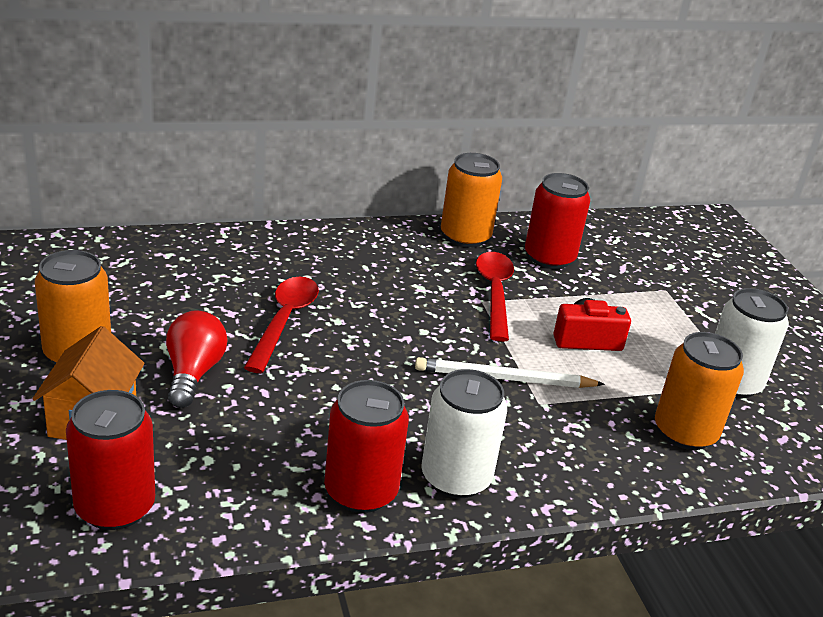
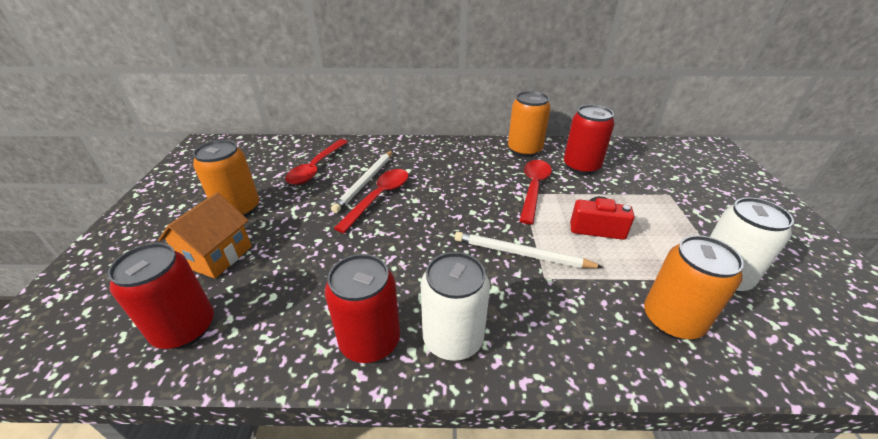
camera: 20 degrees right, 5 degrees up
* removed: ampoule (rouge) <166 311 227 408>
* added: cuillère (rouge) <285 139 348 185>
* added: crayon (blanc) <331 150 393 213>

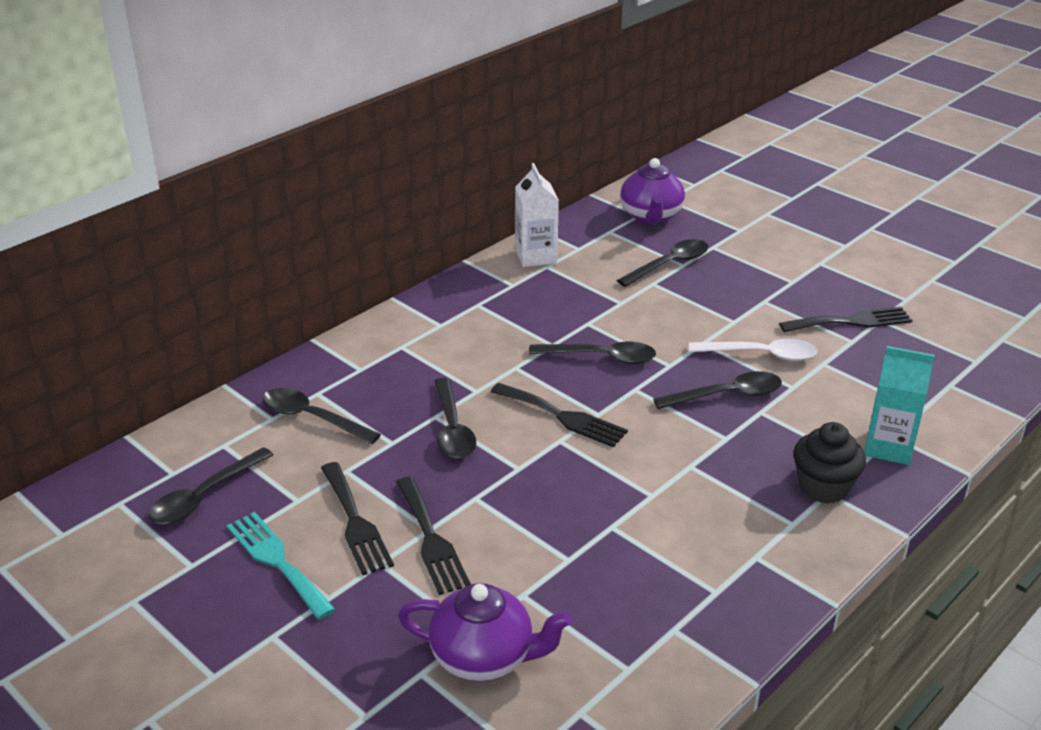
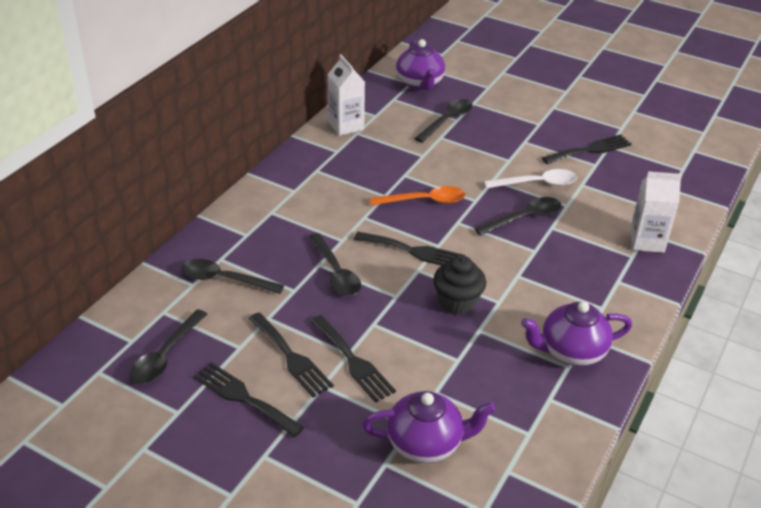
camera: 15 degrees left, 5 degrees up
* recoloured: cuillère (noir) <529 342 656 364> to cuillère (orange) <370 186 465 206>
* recoloured: brique de lait (turquoise) <864 346 935 465> to brique de lait (blanc) <630 171 682 253>
* moved: muffin (noir) <793 422 866 504> to <433 255 486 315>
* recoloured: fourchette (turquoise) <227 512 336 620> to fourchette (noir) <193 362 304 437>
* added: théière (violet) <521 301 632 366>

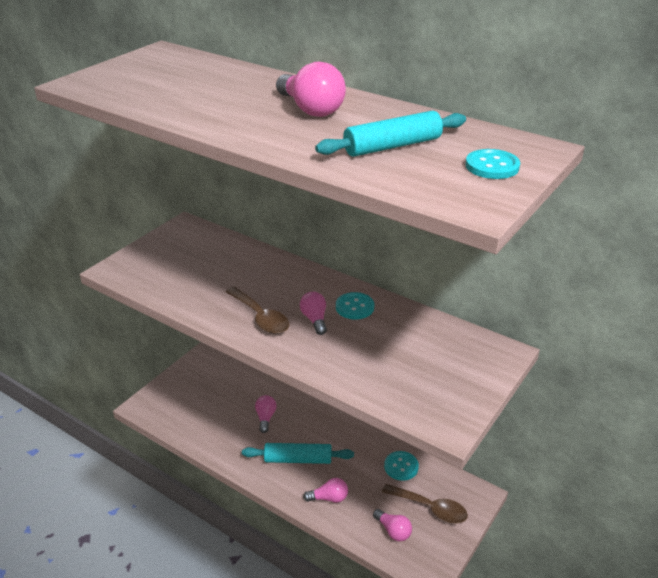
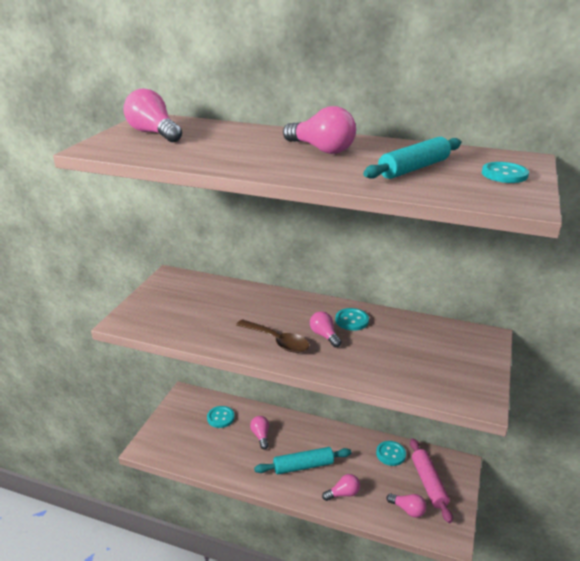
camera: 15 degrees left, 5 degrees down
* replaced: cuillère (marron) <382 484 468 523> to rouleau à pâtisserie (rose) <410 438 453 523>
* added: ampoule (rose) <123 89 182 142>
* added: bouton (turquoise) <207 406 235 428>

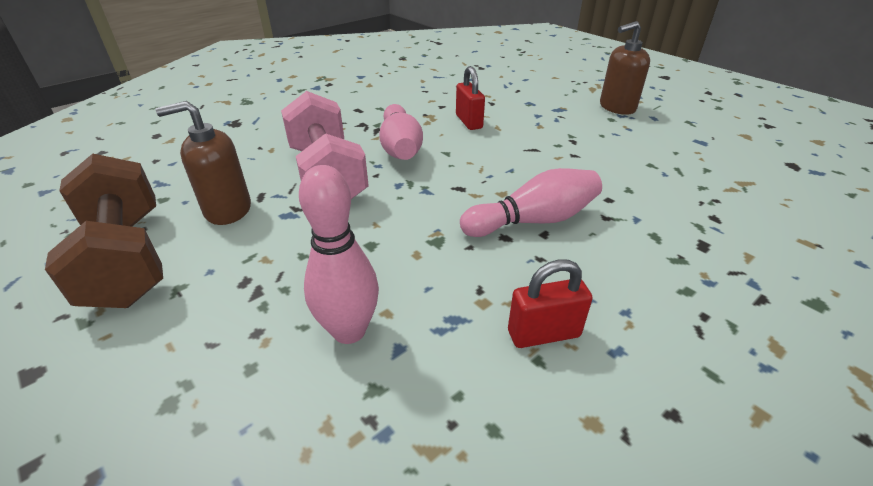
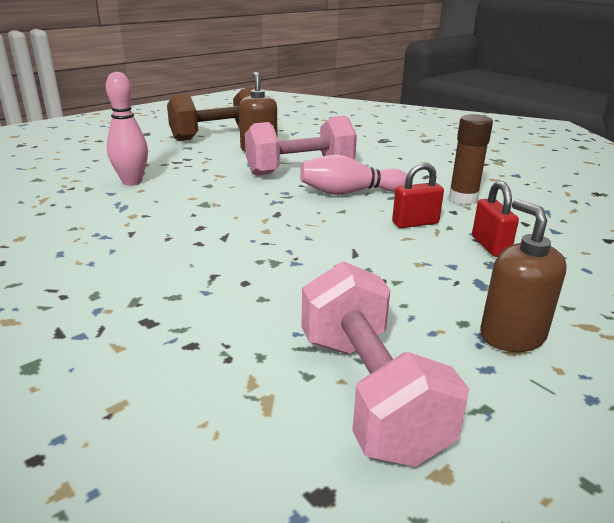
camera: 90 degrees right, 10 degrees down
* removed: quille (rose) <460 168 602 237>
* moved: cadenas (rouge) <508 260 593 348> to <472 181 519 257>
* added: bâton de colle (marron) <449 114 493 205>
* added: haltère (rose) <301 261 469 467>

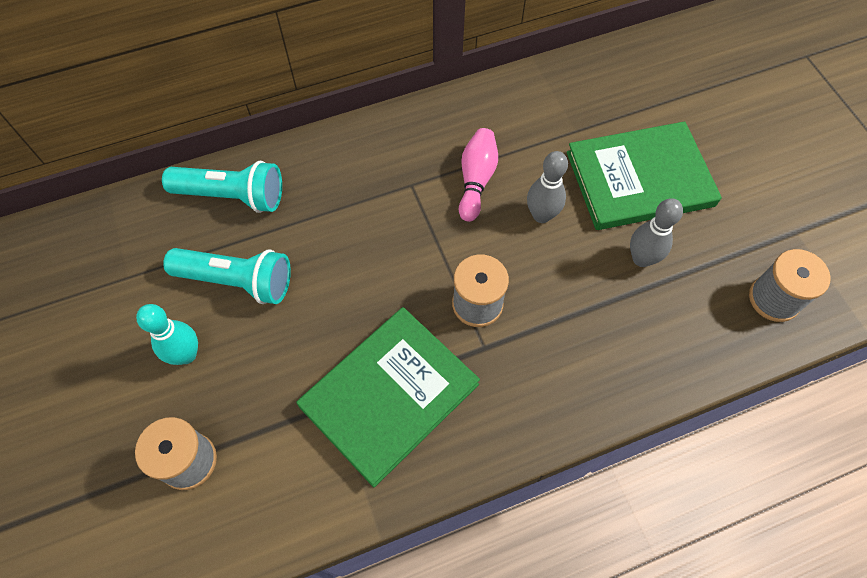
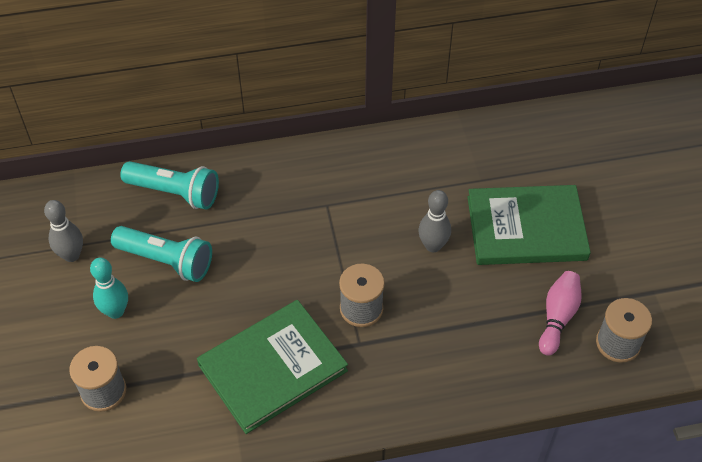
camera: 10 degrees right, 10 degrees down
* moved: quille (rose) <459 128 498 222> to <539 271 582 356>
* moved: quille (gris) <630 198 683 267> to <44 200 83 262>

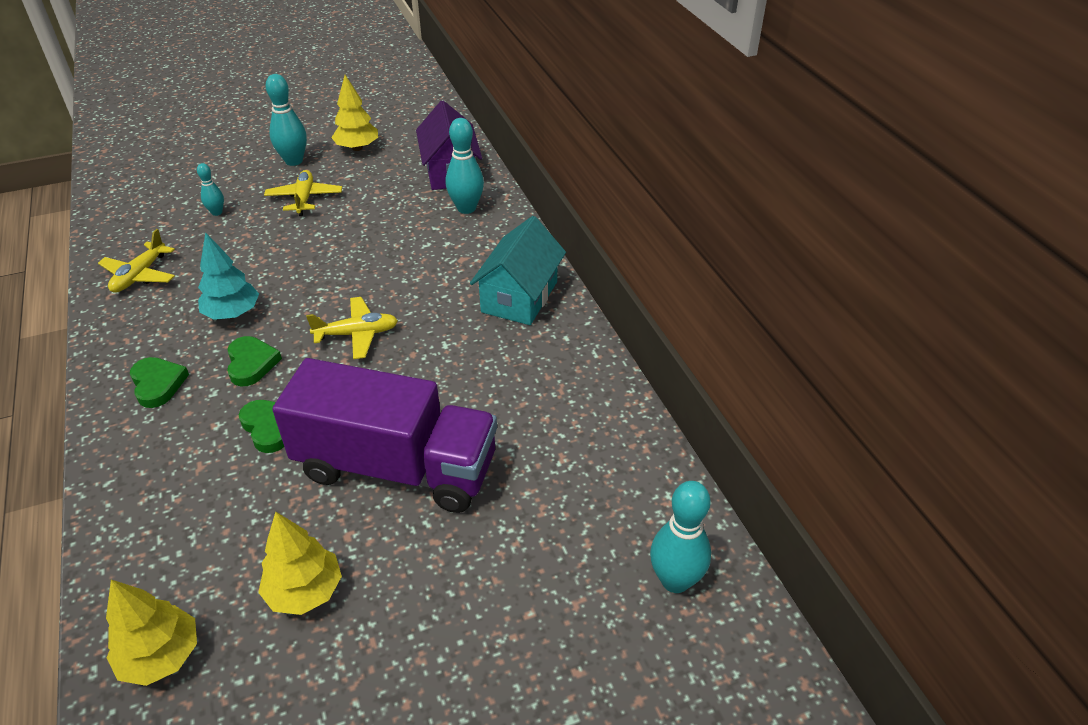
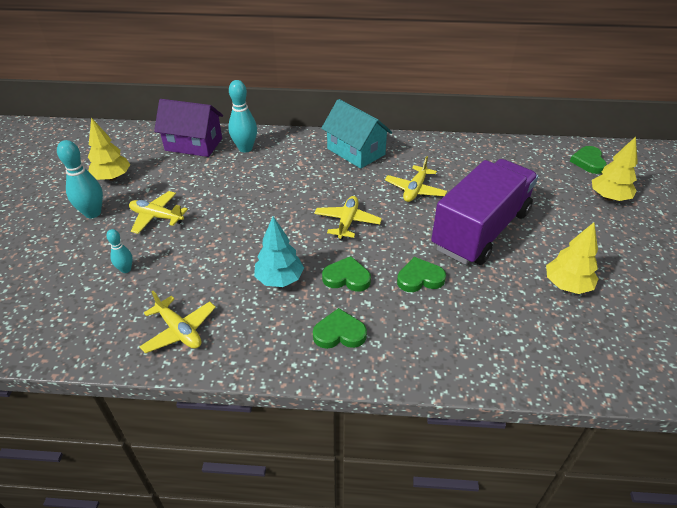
camera: 65 degrees left, 0 degrees up
* replaced: quille (turquoise) <650 481 711 593> to cœur (vert) <570 146 607 174>
* moved: arbre (jaune) <106 580 197 686> to <592 137 638 201>
* added: avion (jaune) <385 156 447 202>

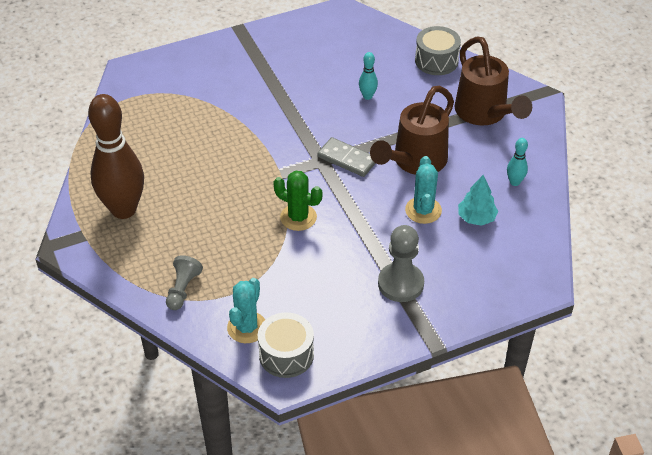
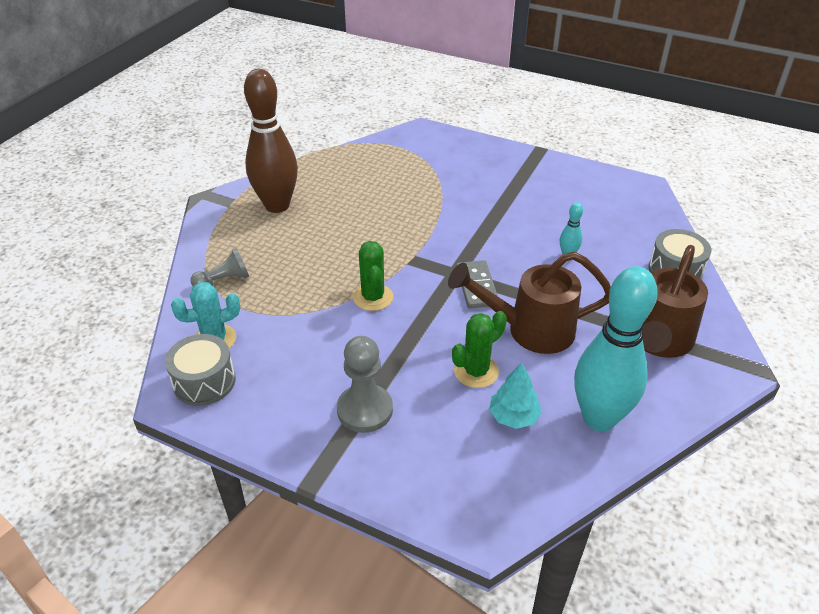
camera: 50 degrees right, 5 degrees down
* resized: quille (turquoise) <507 138 528 186> = <574 266 657 431> x2.45
* recoloured: cactus (turquoise) <405 156 442 224> to cactus (vert) <452 311 507 388>

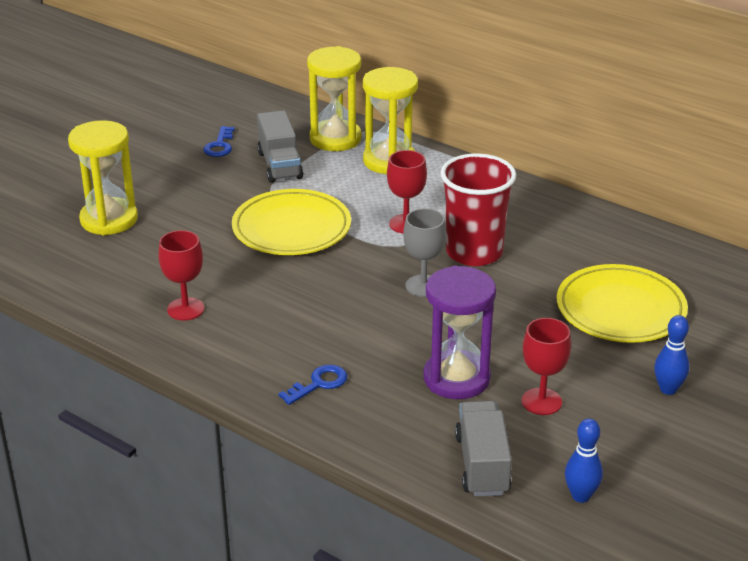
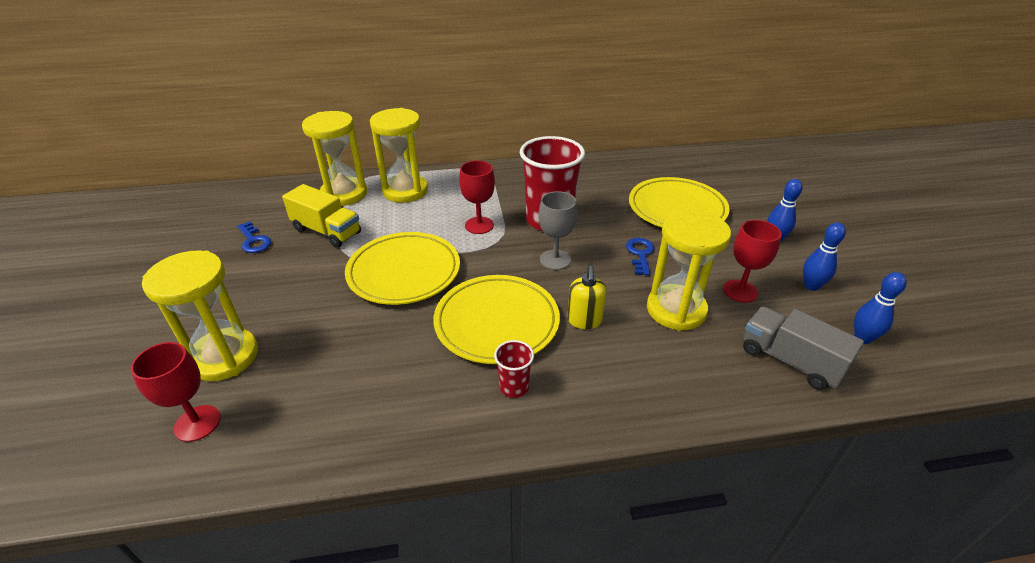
camera: 45 degrees left, 5 degrees up
* recoloured: camion (gris) <257 110 303 183> to camion (jaune) <282 184 361 248>
* moved: verre à pied (rouge) <158 230 204 321> to <131 342 221 442>
* recoloured: sablier (violet) <423 266 496 399> to sablier (jaune) <647 210 731 331>
* moved: clé (bleu) <279 364 347 405> to <626 238 654 275>
* added: quille (bleu) <803 223 846 291>
* added: distributeur de savon (jaune) <567 266 606 329>
* added: assiette (jaune) <433 275 560 364>
* added: gobelet (rouge) <494 340 534 398>

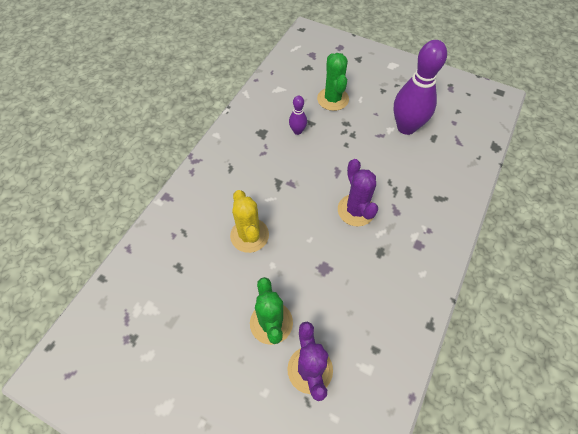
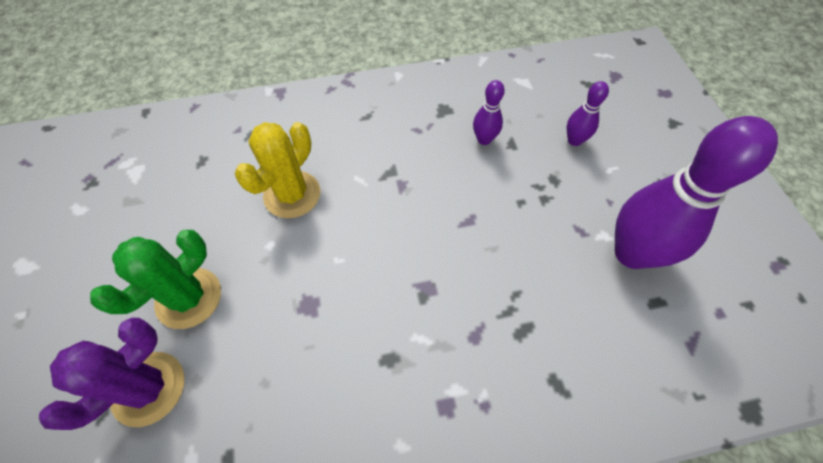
camera: 50 degrees right, 0 degrees up
* replaced: cactus (vert) <317 53 349 111> to quille (violet) <567 81 609 146>
* removed: cactus (violet) <338 159 378 227>

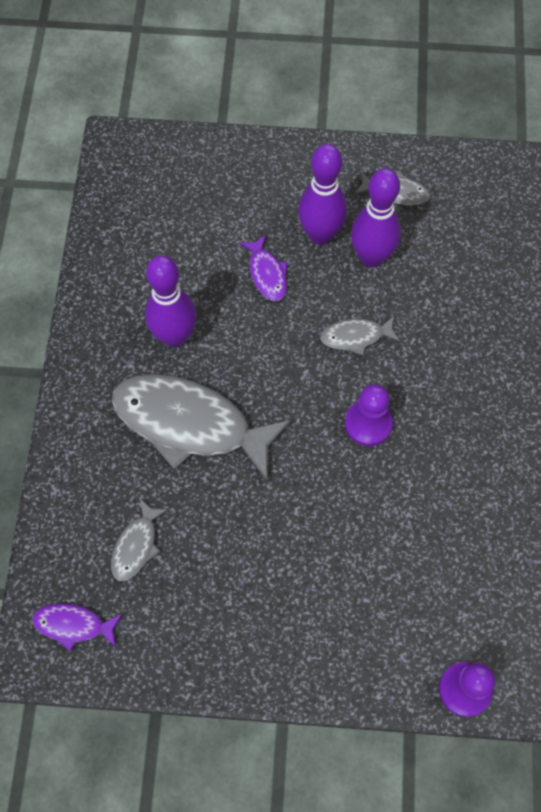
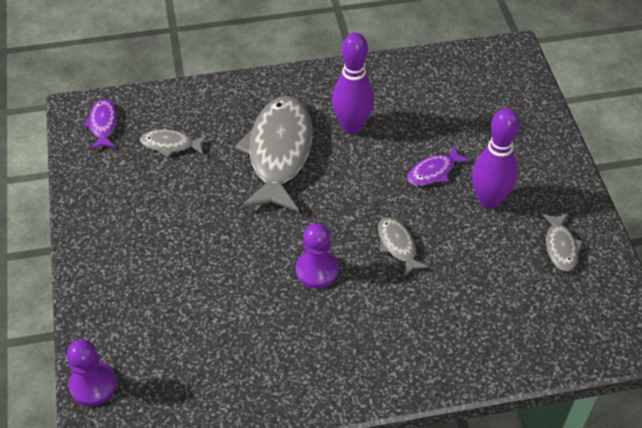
camera: 75 degrees right, 15 degrees down
* removed: quille (violet) <351 168 401 267>

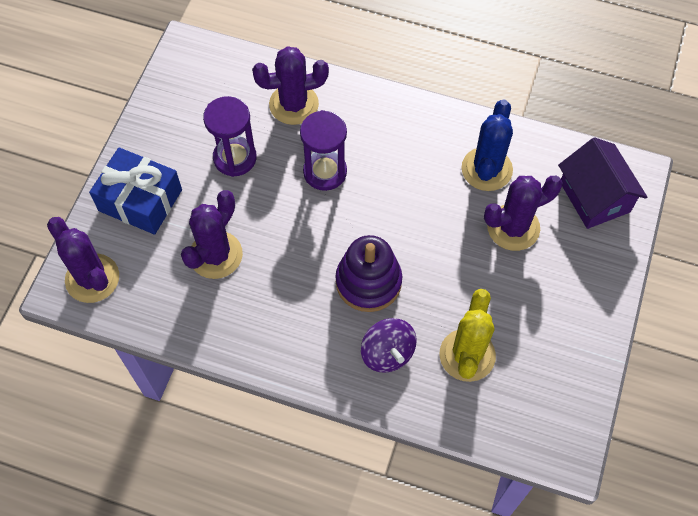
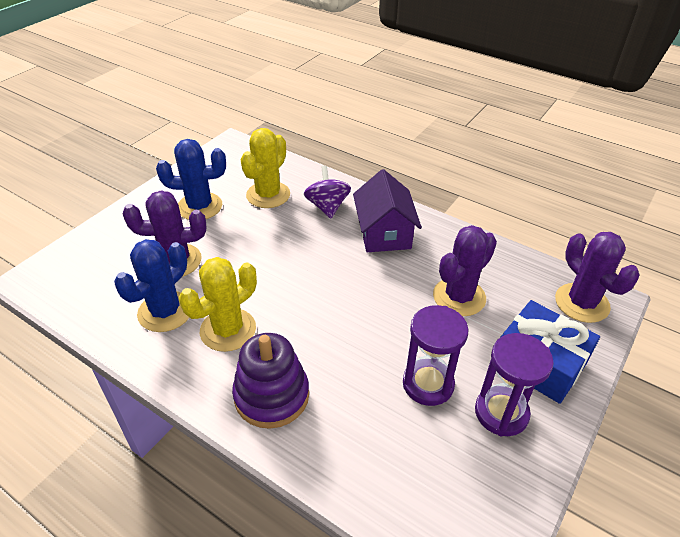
camera: 165 degrees left, 20 degrees down
* removed: cactus (violet) <252 46 329 125>
* moved: sablier (violet) <300 110 347 191> to <475 333 554 436>
* moved: maison (violet) <558 137 647 229> to <353 169 422 252>
* moved: jouet à empiler (violet) <335 235 402 312> to <232 333 309 429>
* added: cactus (bleu) <156 139 226 220>
* added: cactus (jaune) <179 257 257 352>

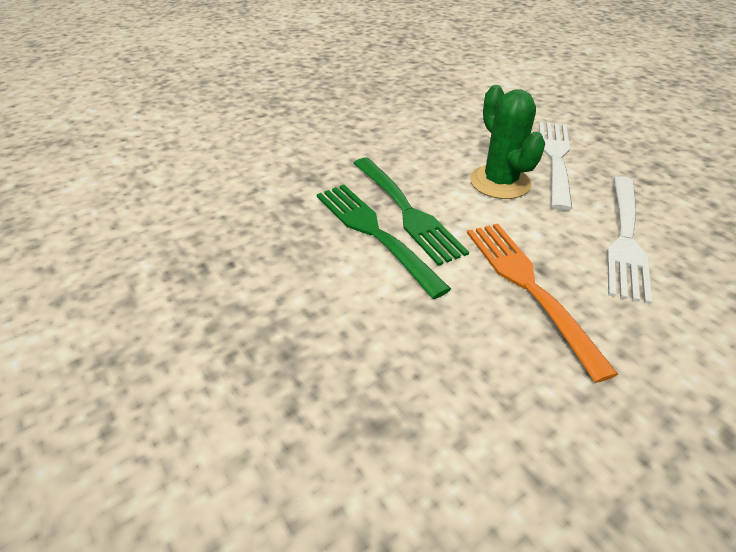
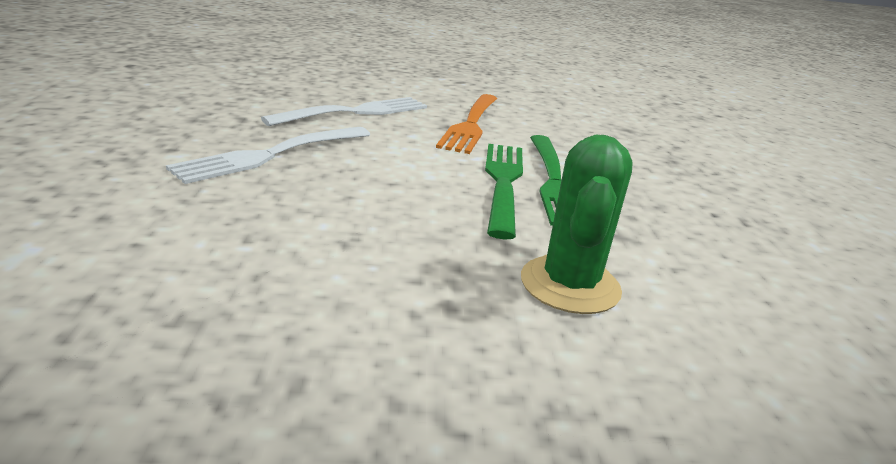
camera: 150 degrees left, 15 degrees down
* moved: cactus (vert) <470 85 545 199> to <521 135 633 314>

